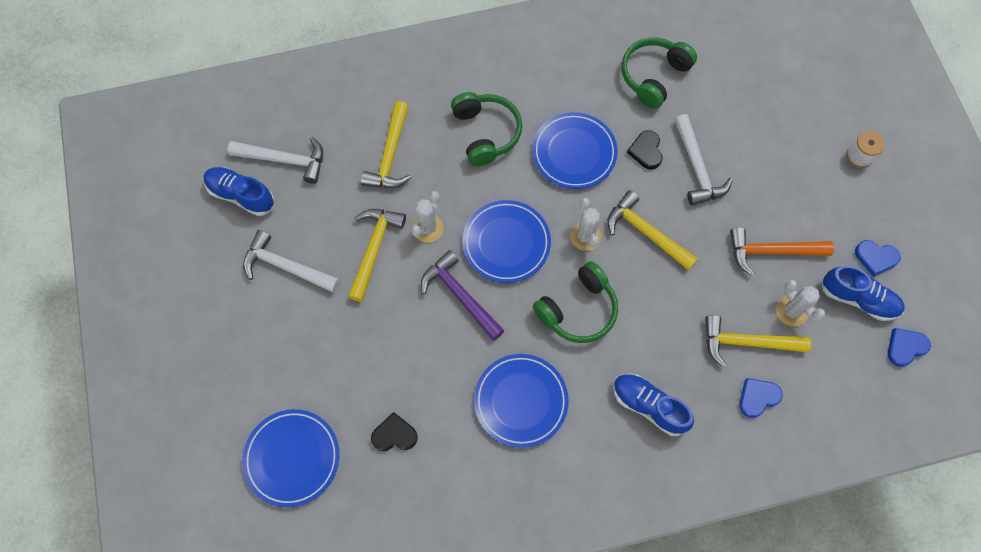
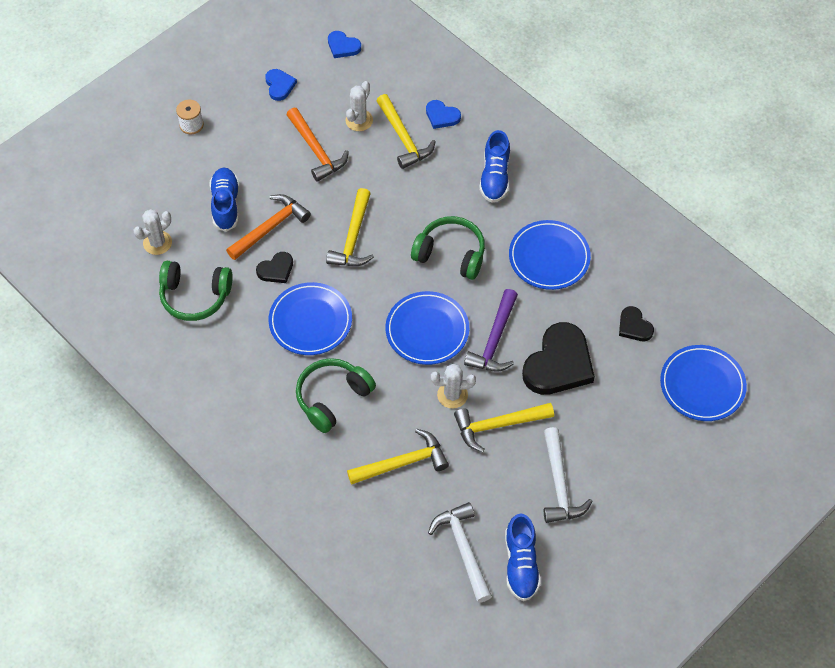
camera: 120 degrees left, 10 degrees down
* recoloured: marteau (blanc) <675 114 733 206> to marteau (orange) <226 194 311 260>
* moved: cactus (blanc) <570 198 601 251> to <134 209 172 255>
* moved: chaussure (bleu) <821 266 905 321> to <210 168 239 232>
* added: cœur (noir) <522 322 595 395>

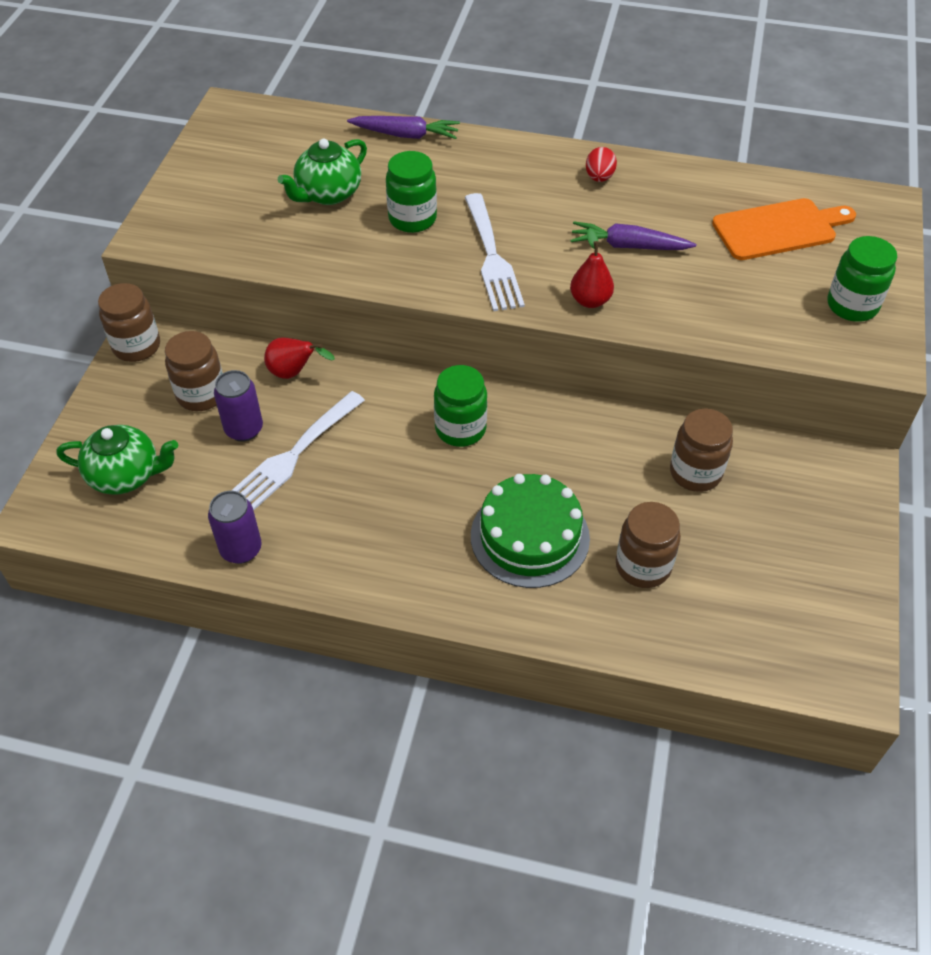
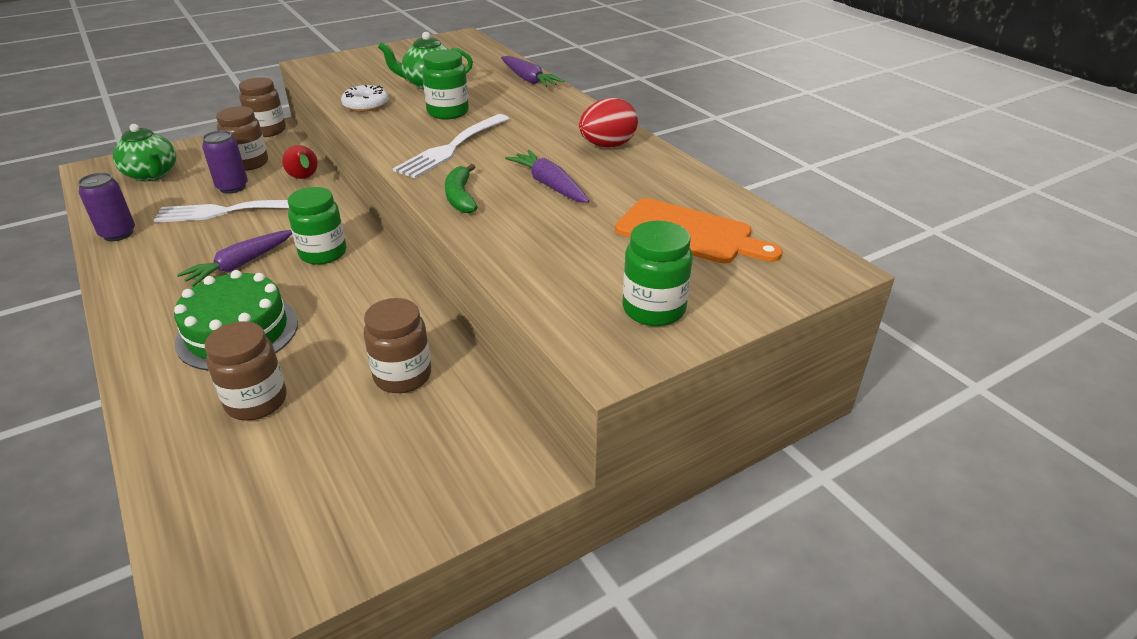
camera: 45 degrees right, 15 degrees down
* resized: œuf (rouge) <586 147 617 182> = <579 98 638 147> x1.59
* replaced: poire (rouge) <570 228 614 308> to banane (vert) <445 164 477 213>
* added: beignet (blanc) <341 85 388 112>
* added: carotte (violet) <177 230 292 287>

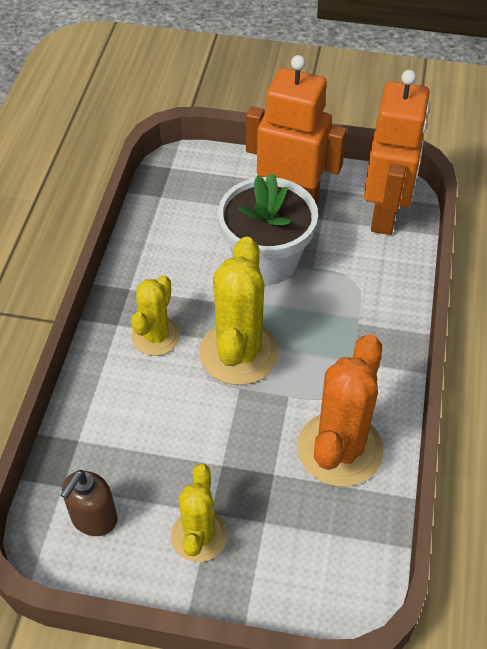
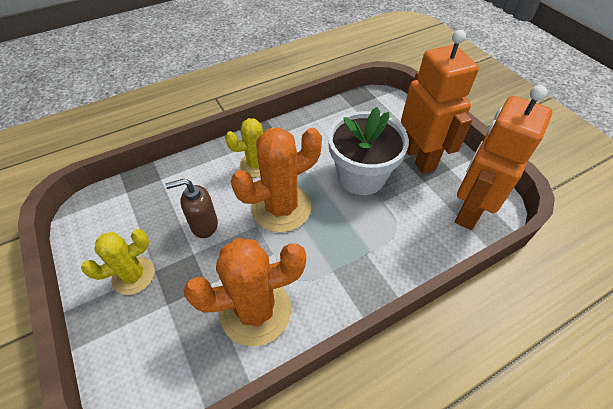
camera: 50 degrees right, 0 degrees up
* turned: robot (orange) <364 70 430 235> = <455 85 552 230> 150 degrees clockwise
* recoloured: cactus (jaune) <199 237 279 385> to cactus (orange) <231 128 322 232>
* moved: distributeur de savon (marron) <60 470 117 536> to <165 178 218 238>

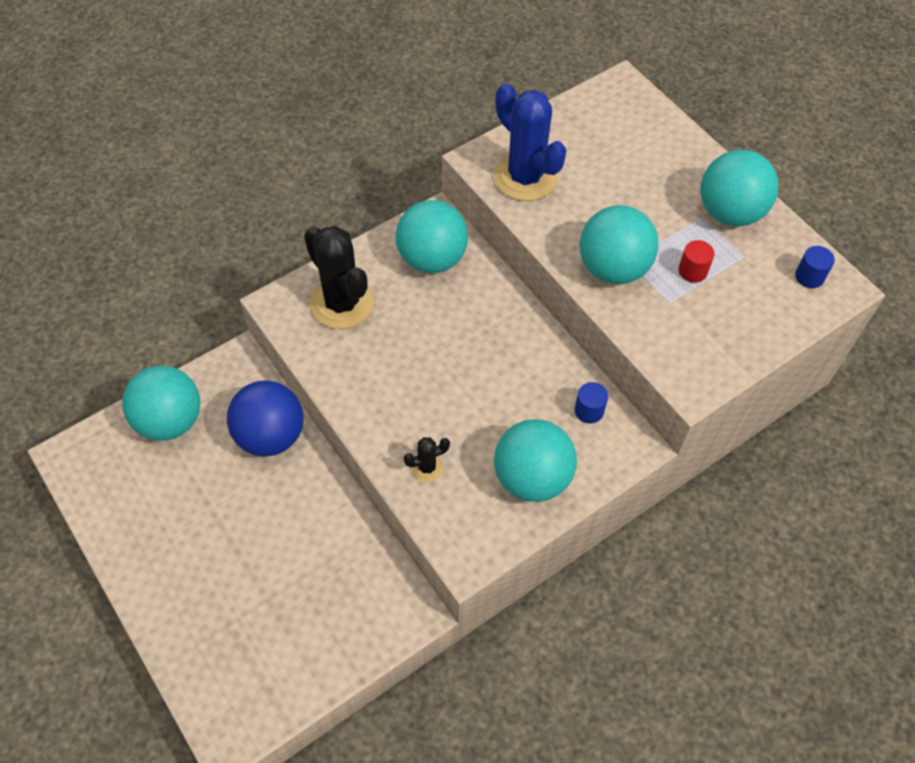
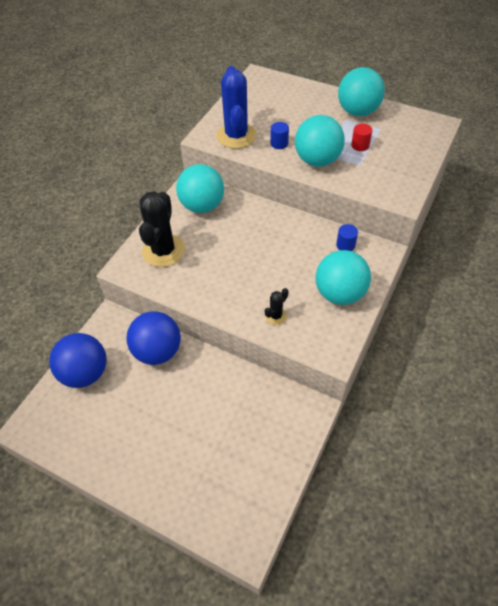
camera: 25 degrees left, 5 degrees down
* turned: cactus (bleu) <494 83 567 201> = <216 66 257 149> 60 degrees clockwise
* turned: cactus (noir) <304 226 374 329> = <139 191 185 267> 75 degrees clockwise
* moved: cylindre (bleu) <795 246 835 288> to <270 122 289 149>
* recoloured: balle (turquoise) <122 366 201 441> to balle (bleu) <49 333 107 388>

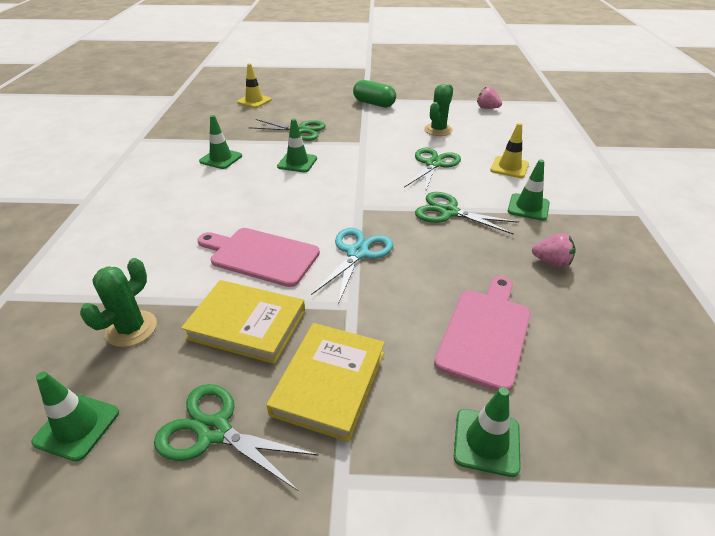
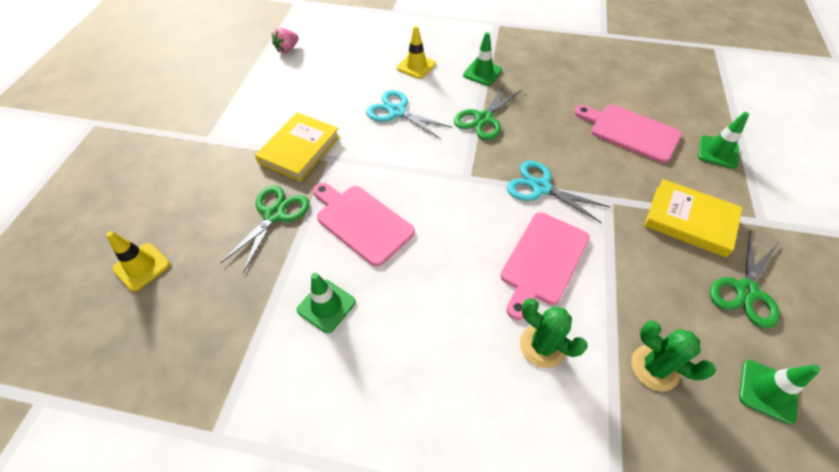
camera: 80 degrees left, 15 degrees up
* removed: gélule (vert) <353 80 396 107>
* moved: cactus (vert) <424 84 453 136> to <520 298 588 368>
* replaced: cône de chantier (vert) <277 119 317 172> to planche à découper (rose) <313 183 415 266>
* recoloured: ciseaux (vert) <404 148 461 193> to ciseaux (turquoise) <366 90 453 139>
* removed: fraise (rose) <532 233 576 268>
* moved: livre (jaune) <181 280 305 364> to <255 112 340 182>

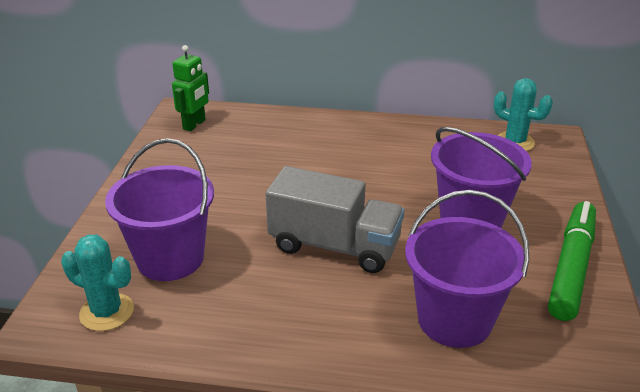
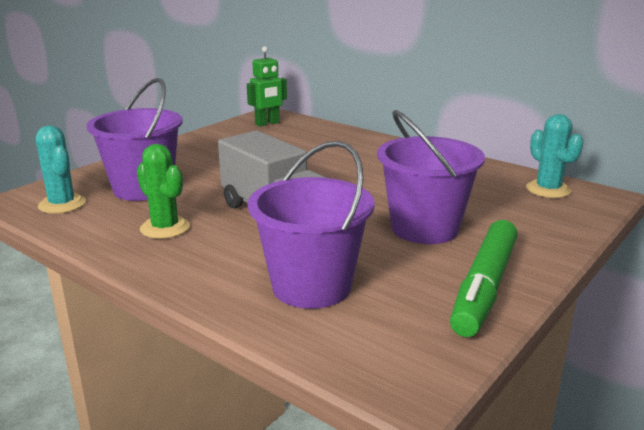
camera: 30 degrees right, 10 degrees down
* turned: feutre (vert) <548 201 596 321> = <450 220 518 337> 150 degrees clockwise
* added: cactus (vert) <137 144 190 239>

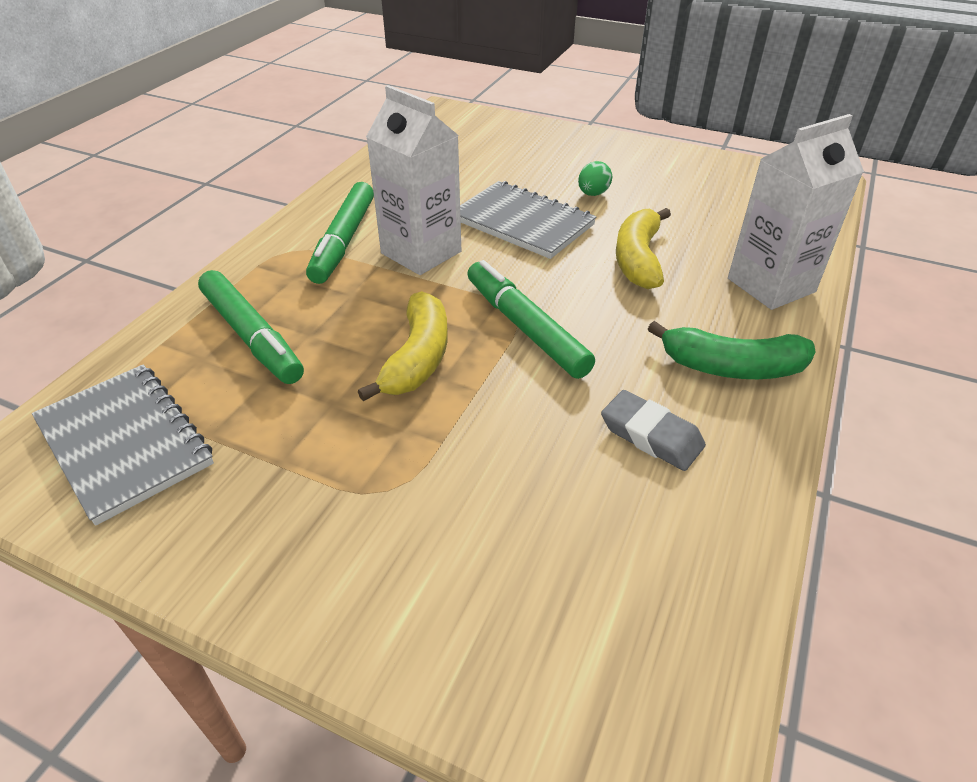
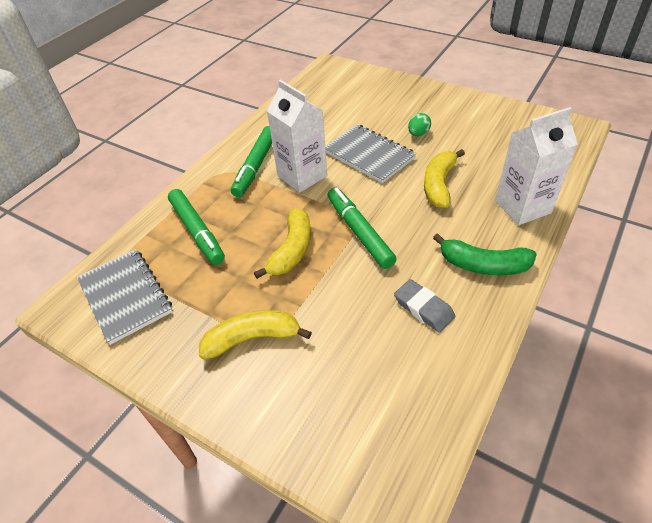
camera: 10 degrees right, 5 degrees up
* added: banane (jaune) <199 310 312 359>

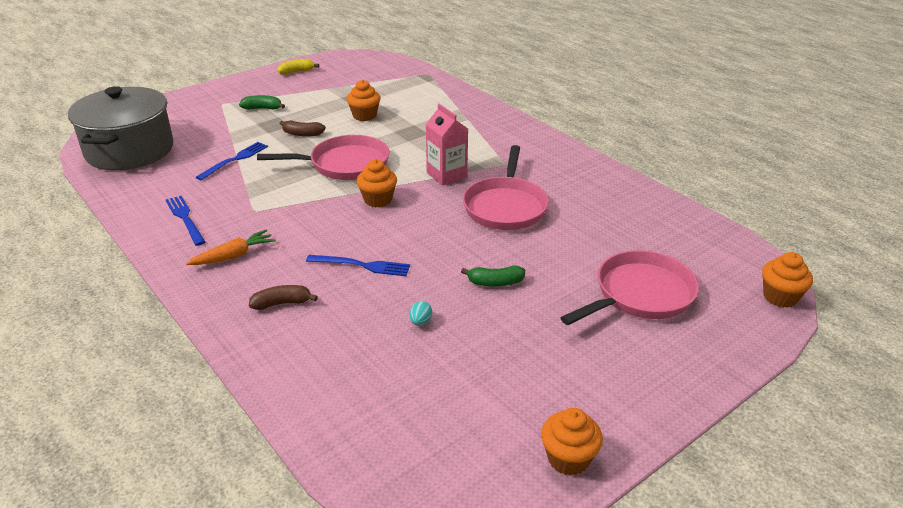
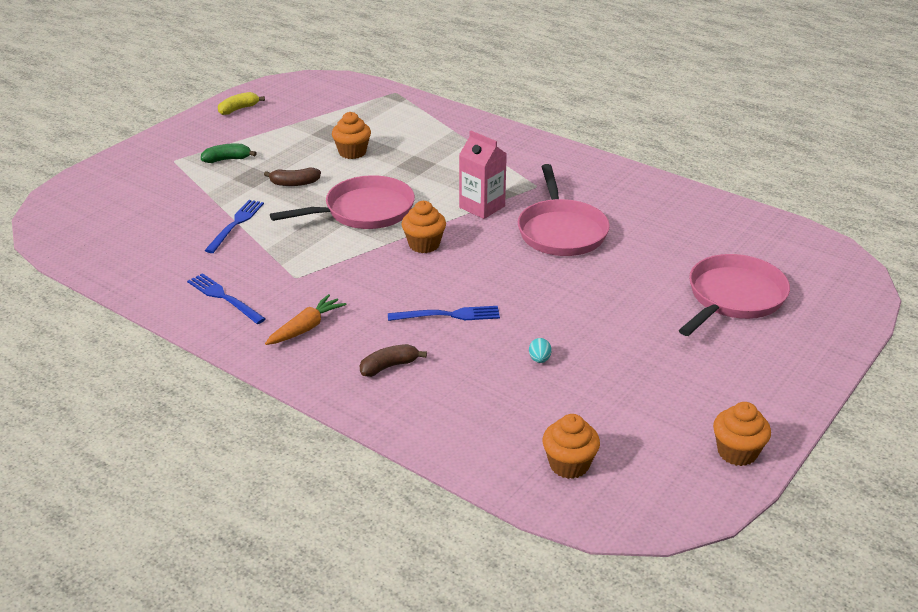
camera: 15 degrees left, 0 degrees up
* removed: marmite (gris) <68 86 174 170>
* moved: muffin (orange) <762 252 813 308> to <542 414 600 479>
* removed: banane (vert) <461 265 525 287>

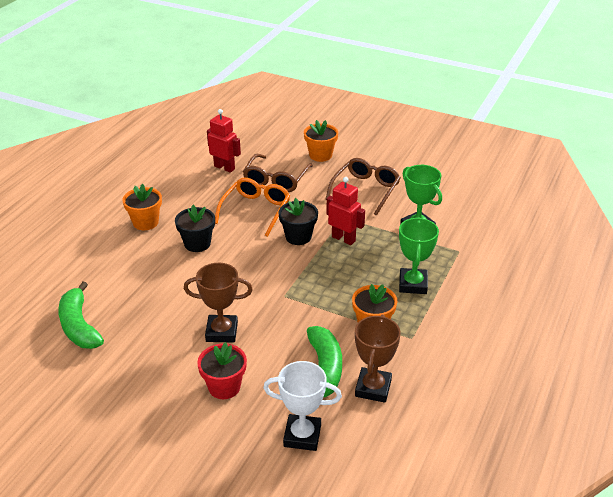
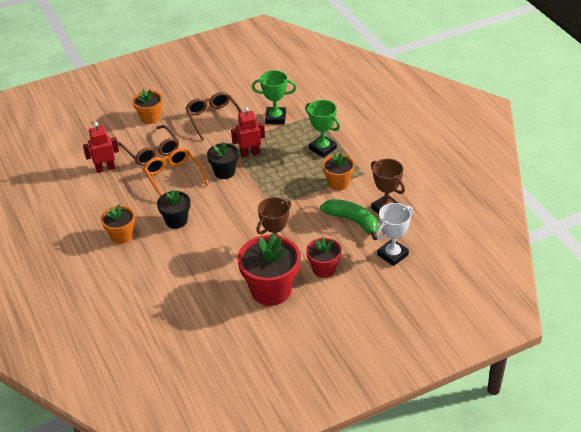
camera: 50 degrees left, 5 degrees up
* removed: banane (vert) <58 282 104 349>
* added: pot de fleurs (rouge) <237 233 301 306>

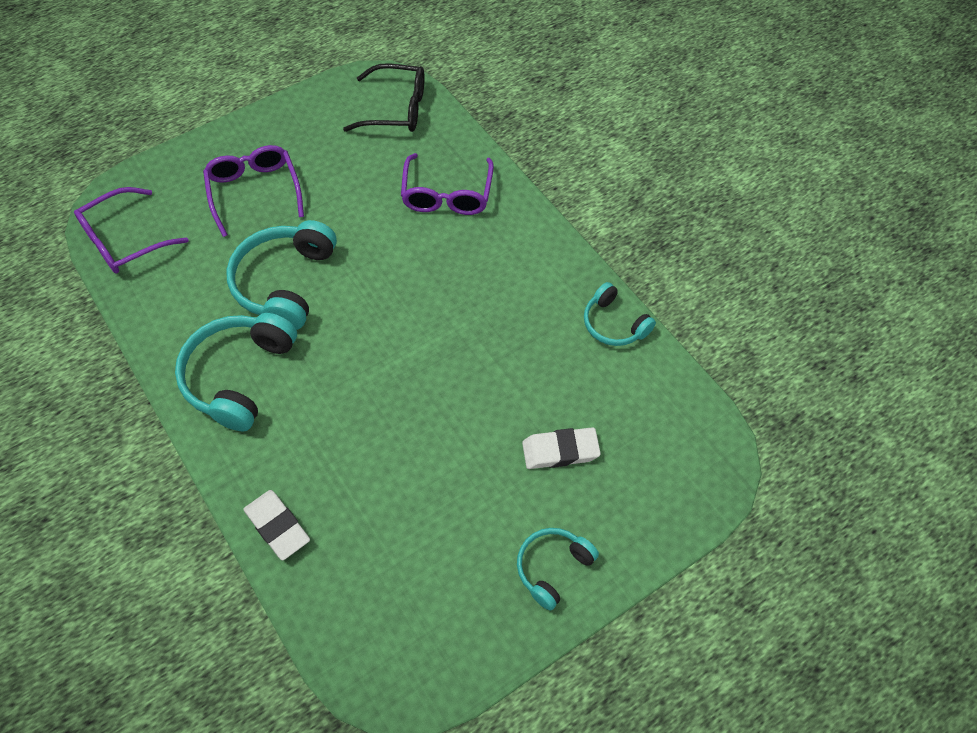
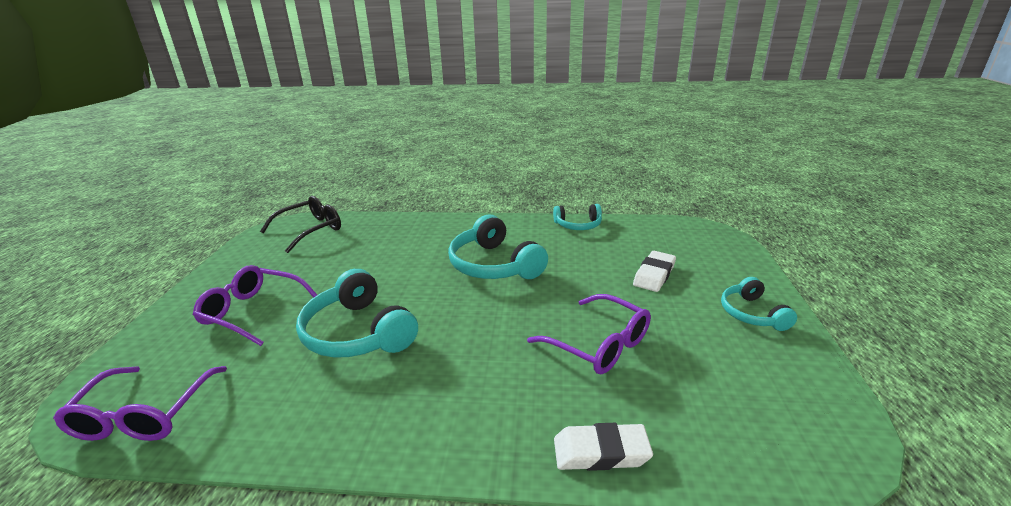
camera: 50 degrees left, 30 degrees down
* moved: lunettes (violet) <401 153 494 215> to <527 294 651 374>
* moved: casque audio (turquoise) <175 313 297 432> to <448 214 548 279>

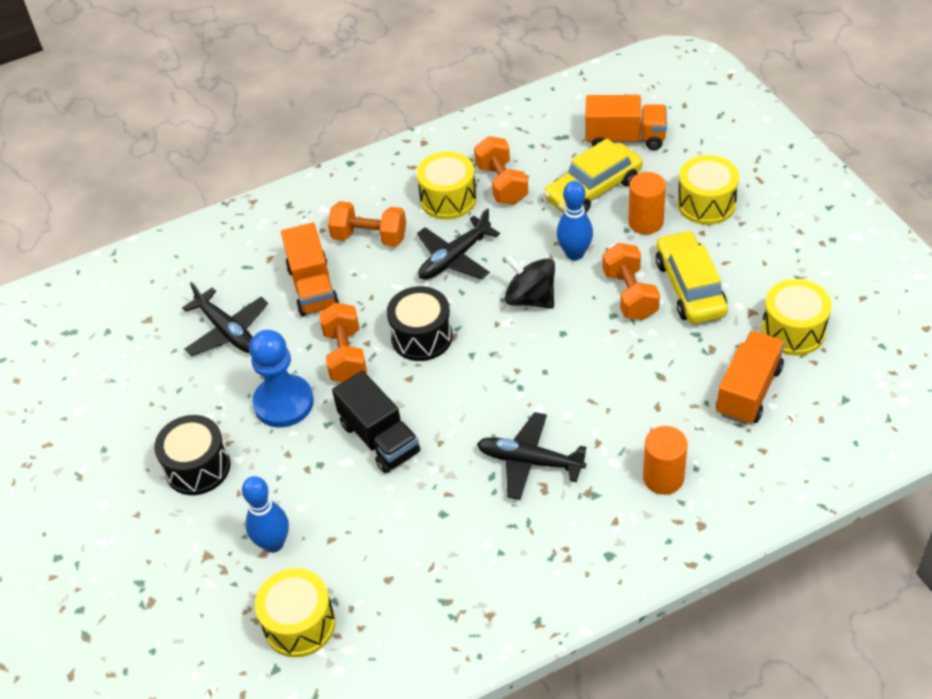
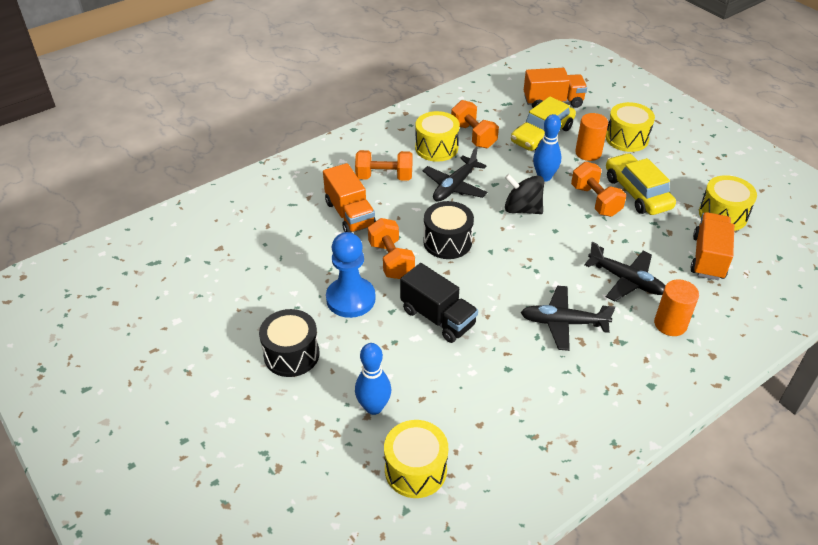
camera: 15 degrees left, 5 degrees down
* moved: avion (noir) <182 282 268 356> to <584 242 665 302>

